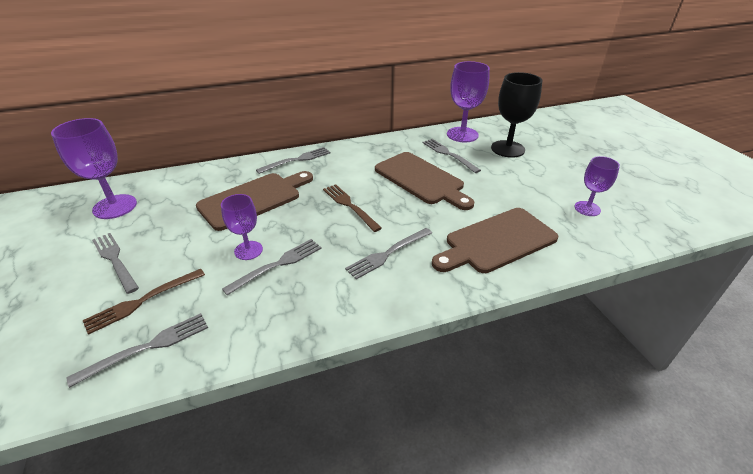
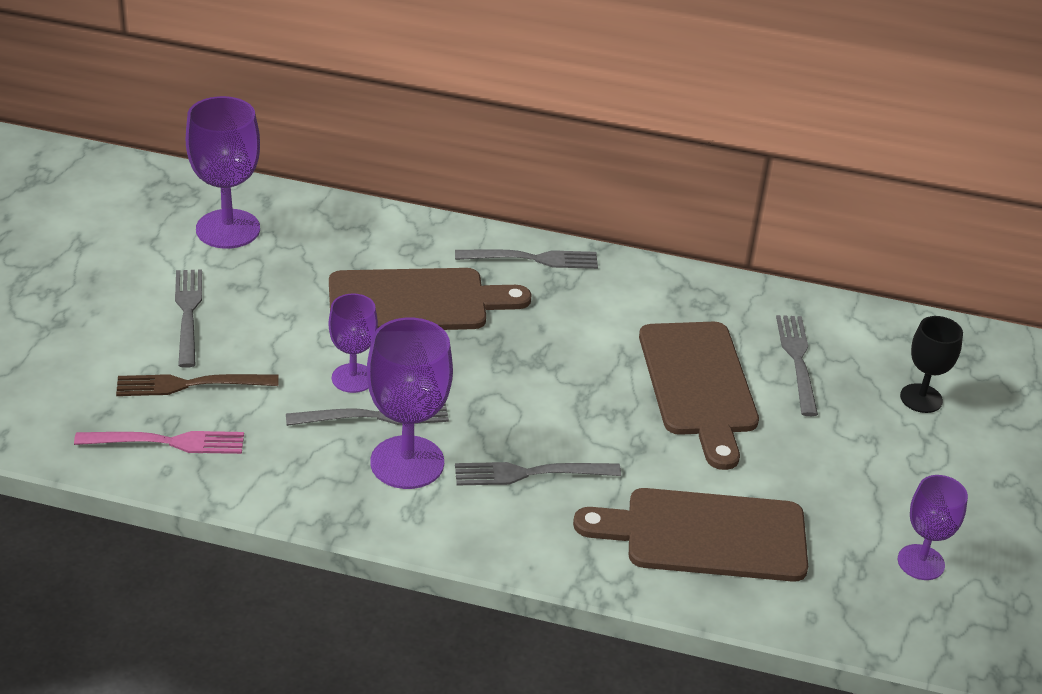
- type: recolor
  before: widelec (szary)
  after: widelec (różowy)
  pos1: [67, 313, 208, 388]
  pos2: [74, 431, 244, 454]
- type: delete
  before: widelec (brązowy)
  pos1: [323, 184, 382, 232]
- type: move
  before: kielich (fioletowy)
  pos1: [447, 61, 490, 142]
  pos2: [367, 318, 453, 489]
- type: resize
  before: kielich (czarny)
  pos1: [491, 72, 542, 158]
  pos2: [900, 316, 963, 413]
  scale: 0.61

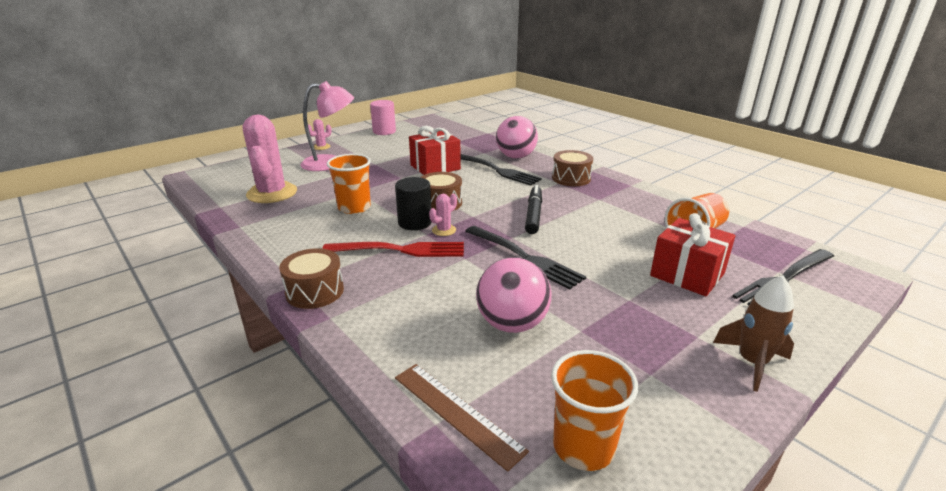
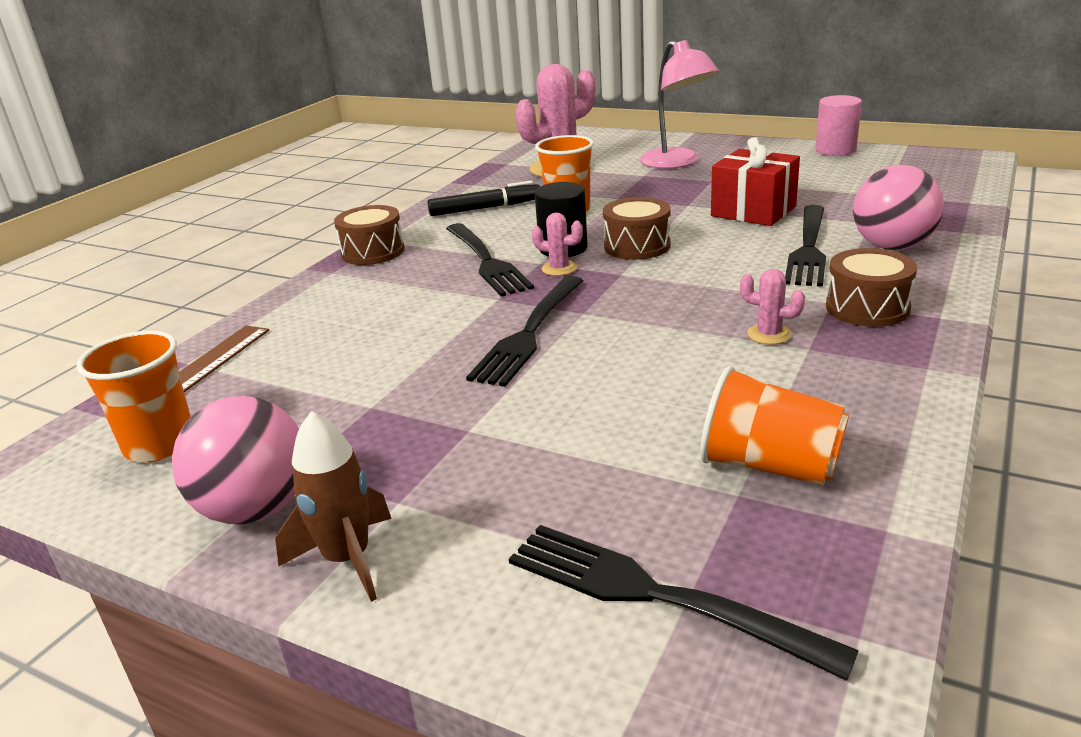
- type: move
  before: kaktus (różowy)
  pos1: [308, 119, 332, 150]
  pos2: [740, 269, 805, 345]
- type: recolor
  before: widelec (czerwony)
  after: widelec (czarny)
  pos1: [322, 242, 464, 257]
  pos2: [446, 223, 534, 297]
- type: move
  before: piłka (różowy)
  pos1: [476, 257, 552, 333]
  pos2: [172, 396, 299, 524]
- type: move
  before: flamaster (czarny)
  pos1: [525, 185, 542, 234]
  pos2: [428, 181, 540, 216]
- type: delete
  before: prezent (czerwony)
  pos1: [650, 213, 735, 296]

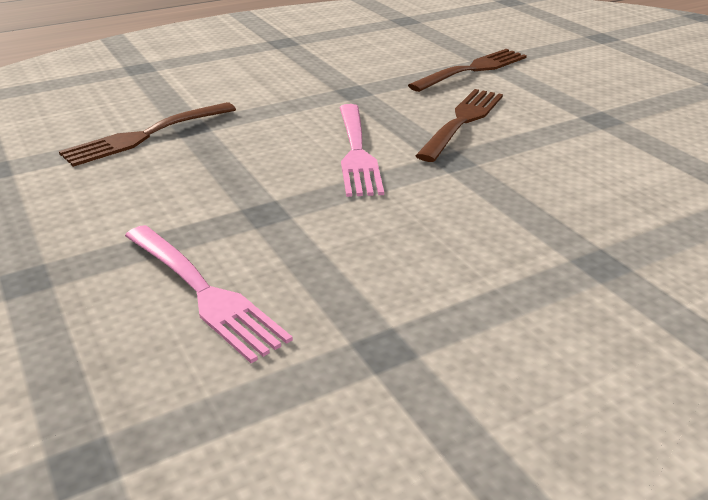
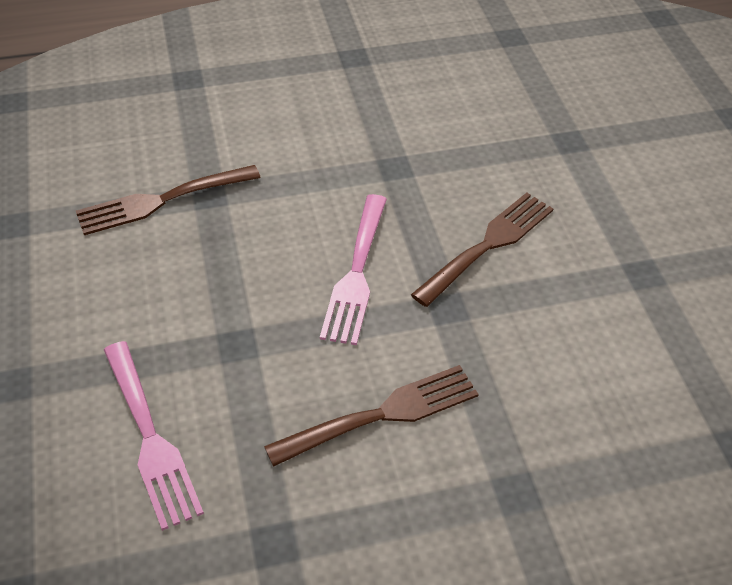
- type: move
  before: widelec (brązowy)
  pos1: [408, 49, 527, 92]
  pos2: [264, 365, 479, 467]

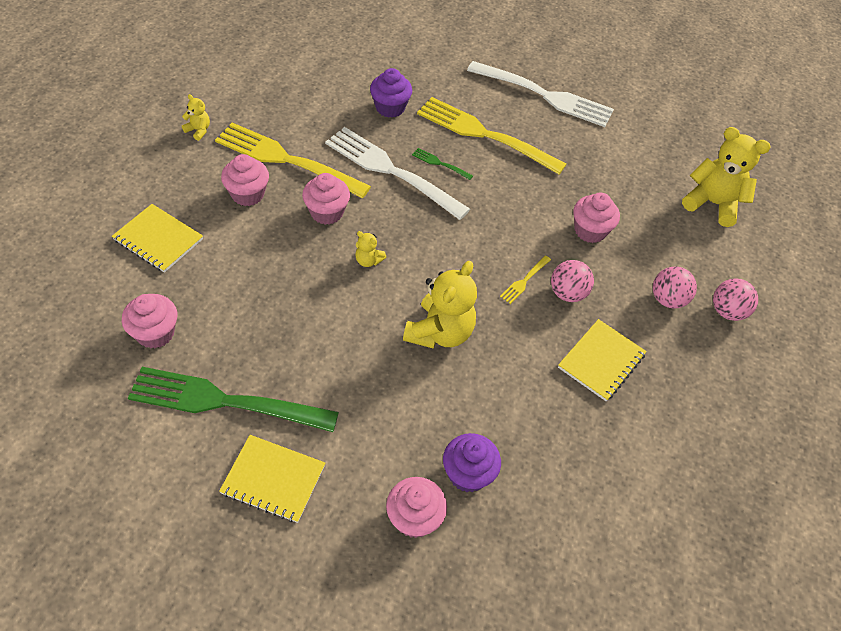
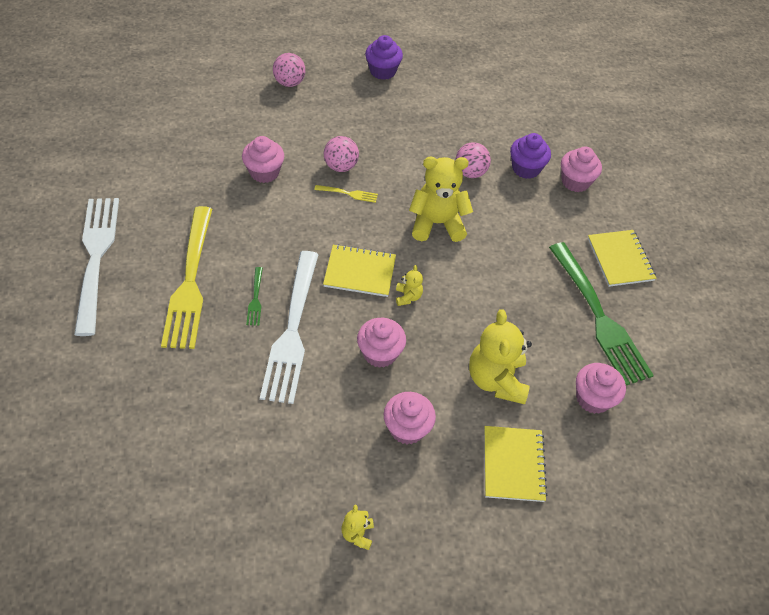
- type: delete
  before: widelec (żółty)
  pos1: [215, 123, 371, 198]
- type: move
  before: muffinka (fioletowy)
  pos1: [370, 68, 412, 118]
  pos2: [365, 35, 403, 80]
- type: move
  before: zeszyt (żółty)
  pos1: [558, 319, 647, 401]
  pos2: [323, 244, 396, 297]
- type: move
  before: piłka (różowy)
  pos1: [653, 266, 697, 308]
  pos2: [455, 142, 491, 178]
- type: move
  before: miś (żółty)
  pos1: [682, 127, 771, 227]
  pos2: [469, 309, 532, 404]

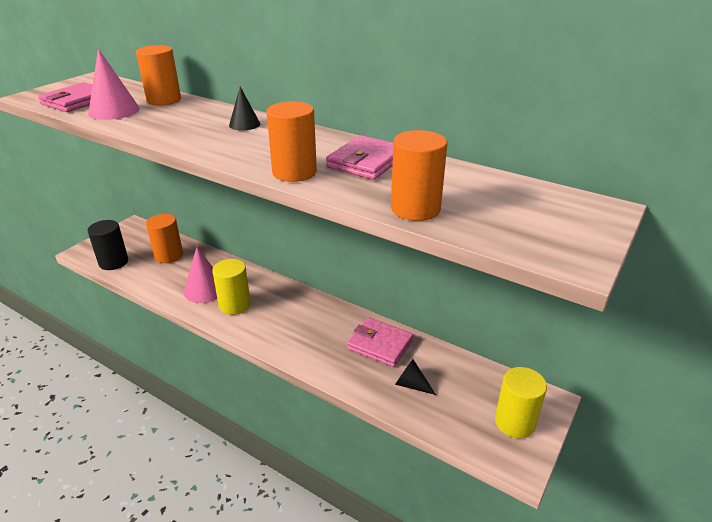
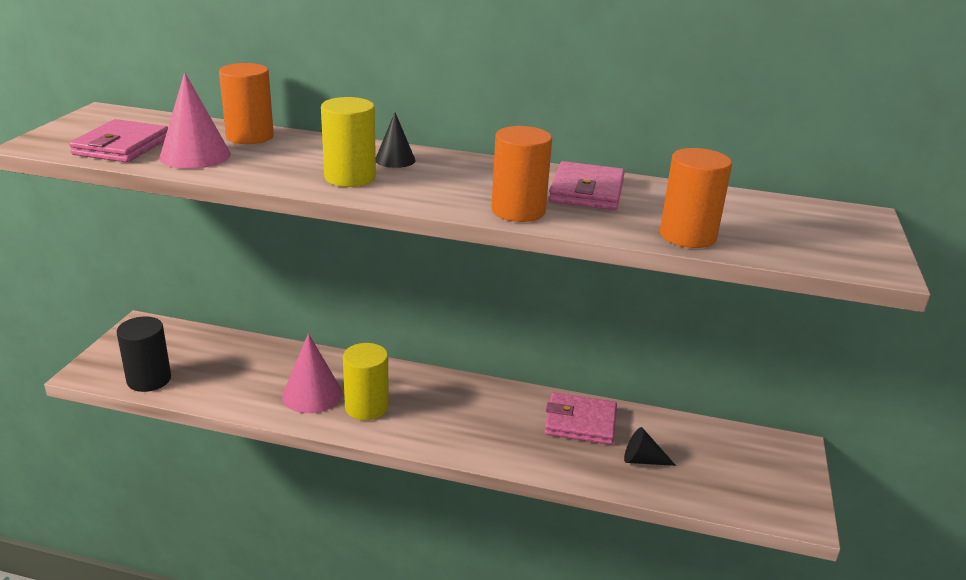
- type: delete
  before: walec (pomarańczowy)
  pos1: [146, 214, 183, 263]
- type: move
  before: walec (żółty)
  pos1: [495, 367, 547, 439]
  pos2: [321, 97, 376, 187]

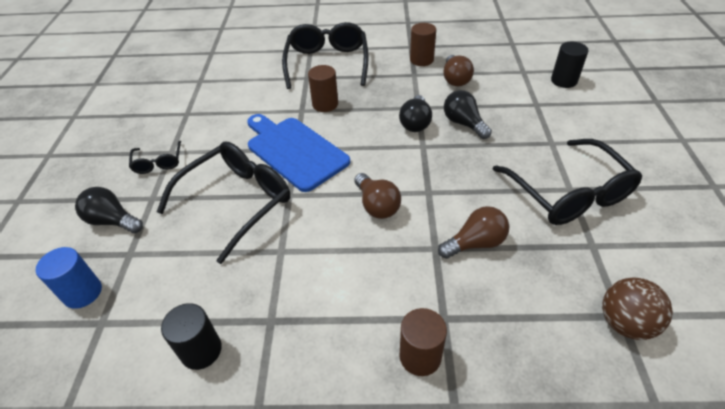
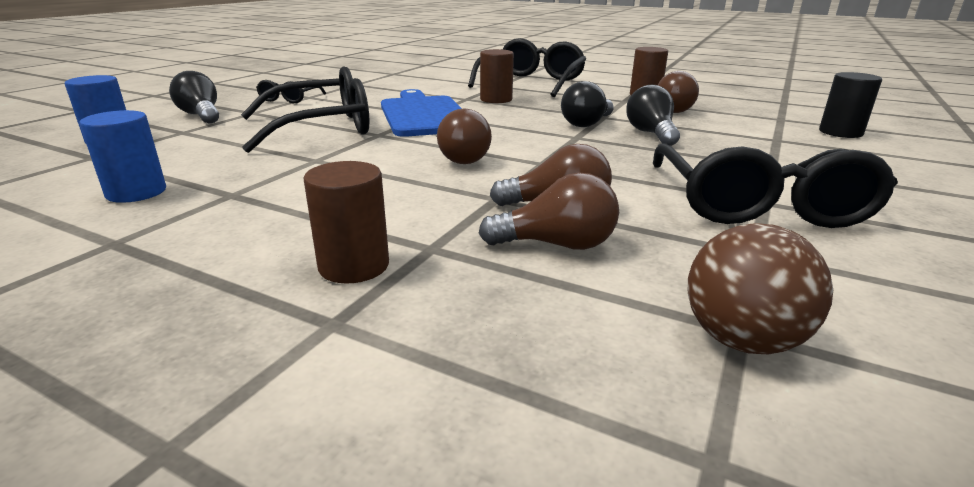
- type: recolor
  before: walec (czarny)
  after: walec (niebieski)
  pos1: [161, 303, 222, 370]
  pos2: [79, 110, 166, 203]
- type: insert
  after: żarówka (brązowy)
  pos2: [479, 172, 619, 250]

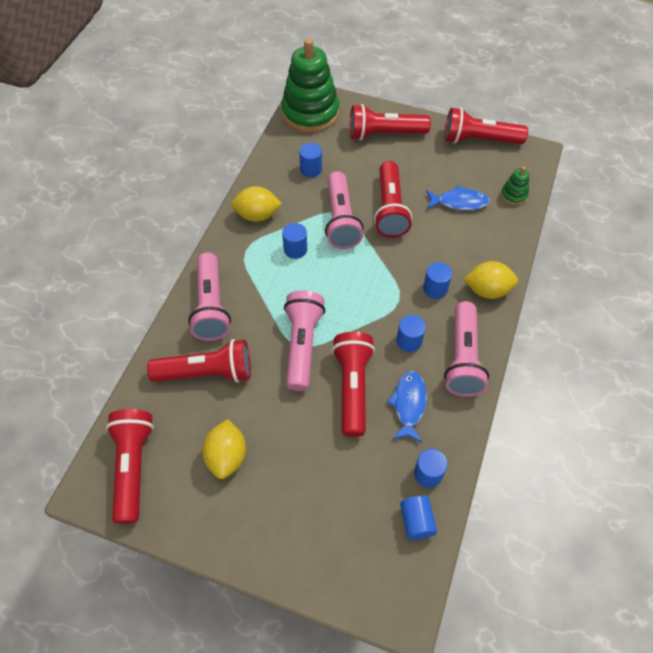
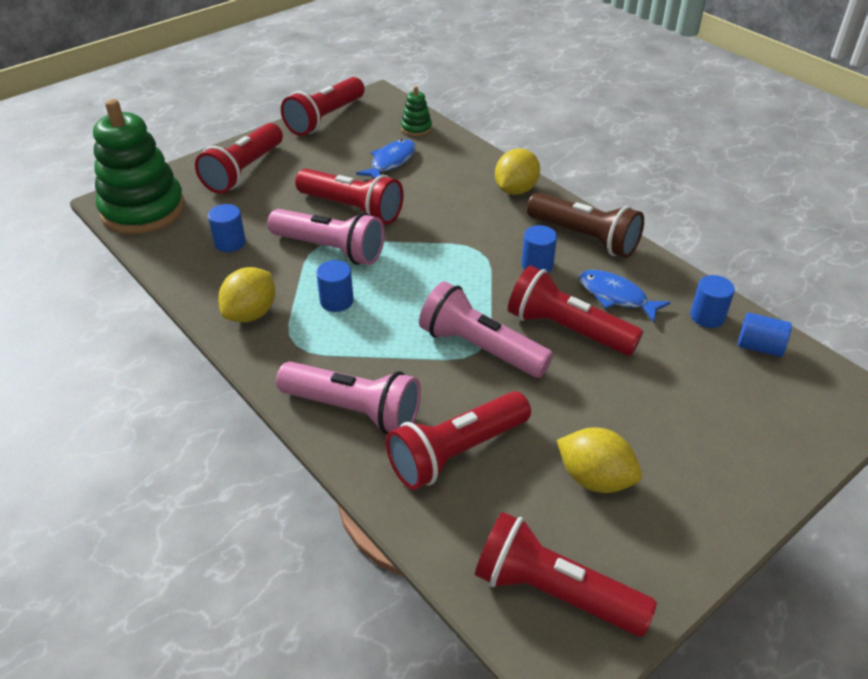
- type: rotate
  before: latarka (czerwony)
  pos1: [147, 339, 251, 383]
  pos2: [386, 391, 531, 490]
  turn: -150
- type: delete
  before: walec (niebieski)
  pos1: [423, 262, 452, 299]
- type: recolor
  before: latarka (różowy)
  after: latarka (brązowy)
  pos1: [444, 301, 489, 397]
  pos2: [527, 192, 644, 258]

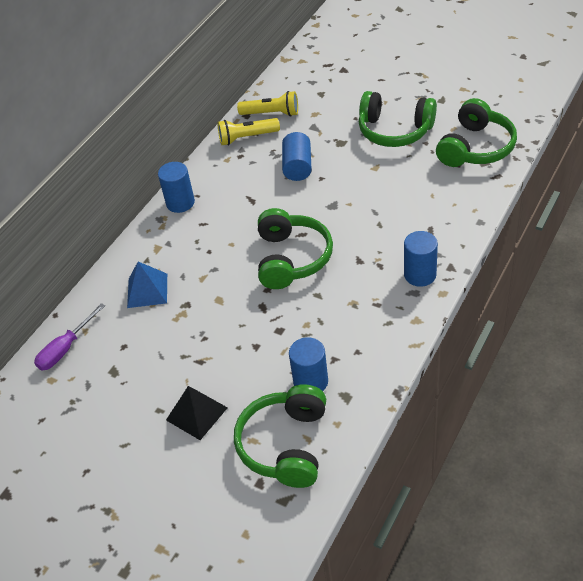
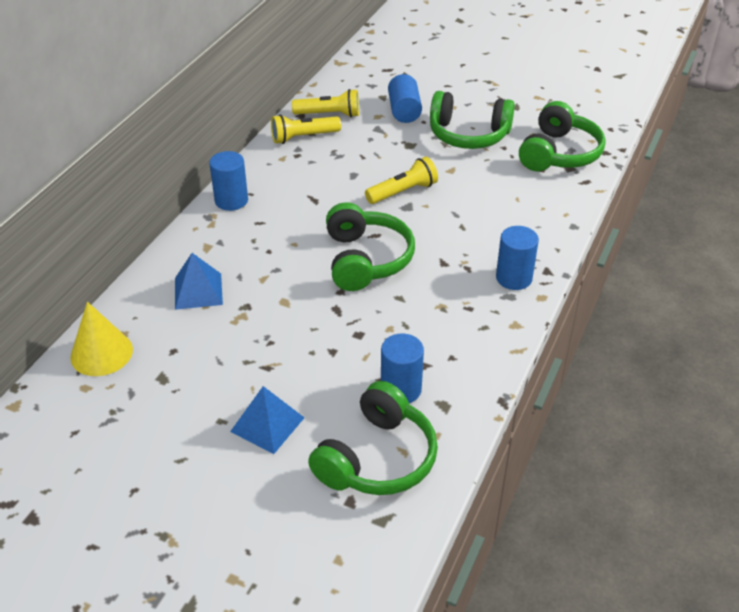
- type: replace
  before: śrubokręt (fioletowy)
  after: stożek (żółty)
  pos1: [34, 303, 105, 371]
  pos2: [70, 302, 133, 376]
- type: recolor
  before: piramida (czarny)
  after: piramida (niebieski)
  pos1: [166, 386, 228, 440]
  pos2: [230, 386, 304, 454]
- type: rotate
  before: słuchawki (zielony)
  pos1: [234, 384, 326, 488]
  pos2: [308, 381, 438, 495]
  turn: -150
- type: move
  before: walec (niebieski)
  pos1: [282, 132, 312, 181]
  pos2: [388, 74, 422, 123]
- type: insert
  after: latarka (żółty)
  pos2: [365, 157, 438, 204]

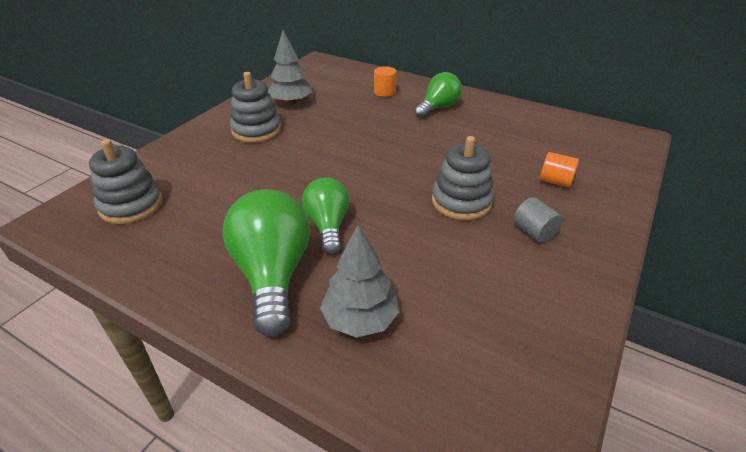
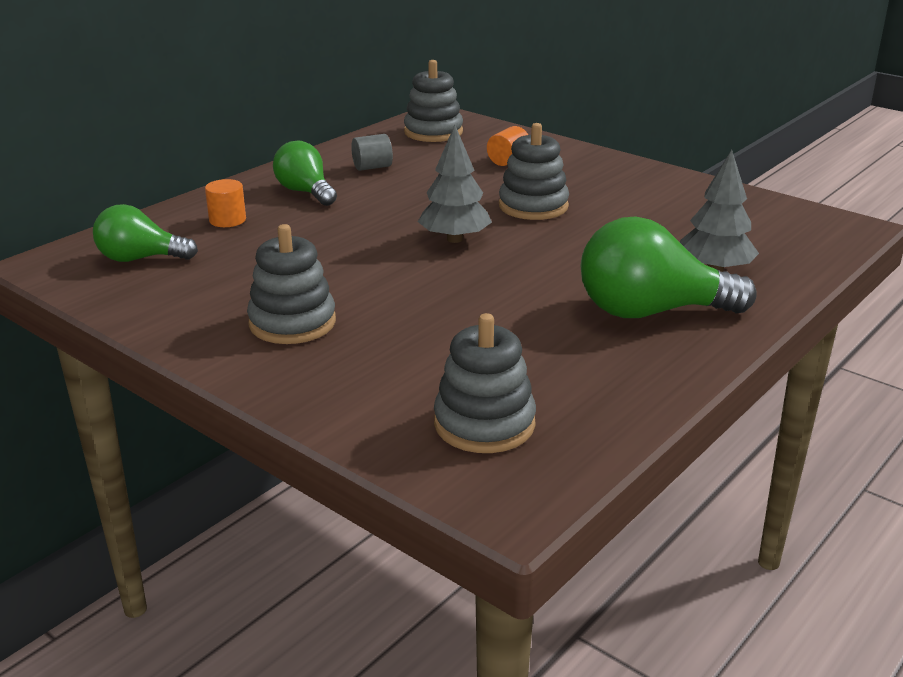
- type: move
  before: drzewko (szary)
  pos1: [268, 30, 312, 105]
  pos2: [418, 125, 492, 243]
- type: move
  before: żarówka (zielony)
  pos1: [302, 178, 349, 254]
  pos2: [93, 204, 198, 262]
- type: move
  before: walec (szary)
  pos1: [514, 197, 563, 243]
  pos2: [351, 134, 393, 171]
- type: insert
  after: zabawka nakładanka (szary)
  pos2: [404, 60, 463, 142]

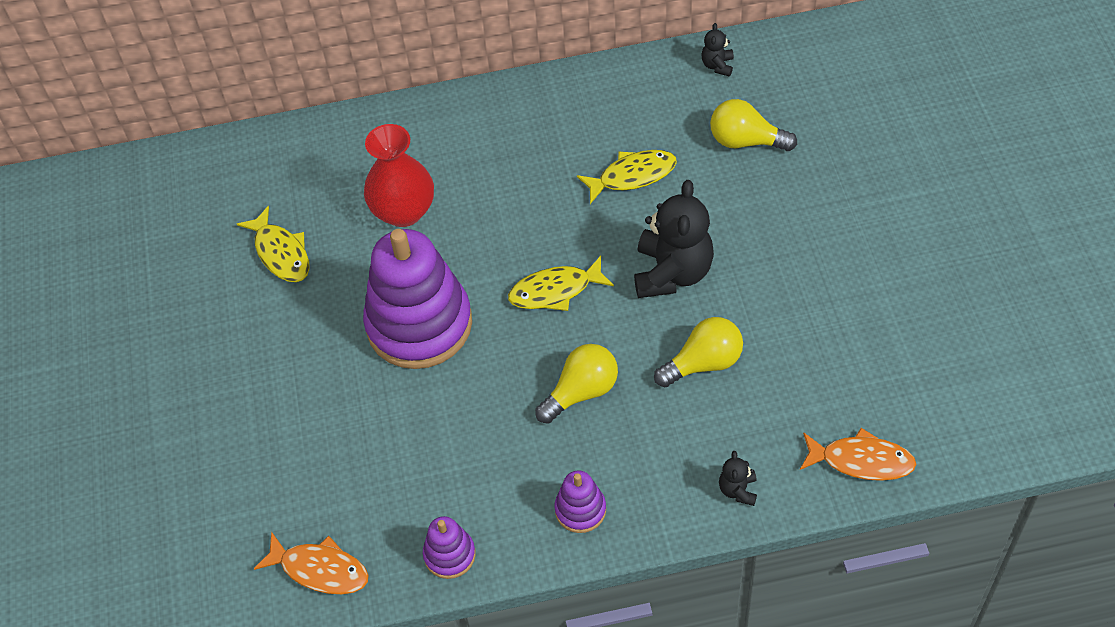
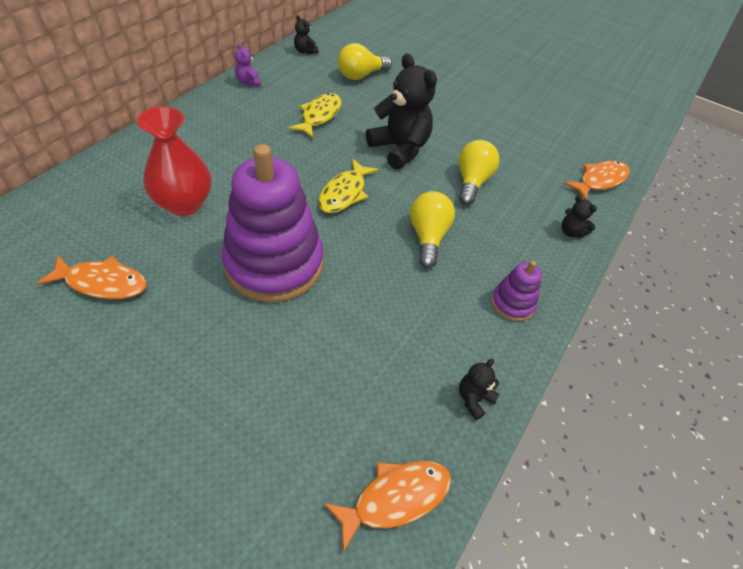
- type: recolor
  before: ryba (żółty)
  after: ryba (pomarańczowy)
  pos1: [237, 206, 310, 282]
  pos2: [37, 255, 147, 299]
- type: replace
  before: zabawka nakładanka (fioletowy)
  after: miś (czarny)
  pos1: [423, 516, 476, 579]
  pos2: [459, 359, 499, 420]
- type: insert
  after: miś (fioletowy)
  pos2: [235, 44, 261, 86]

